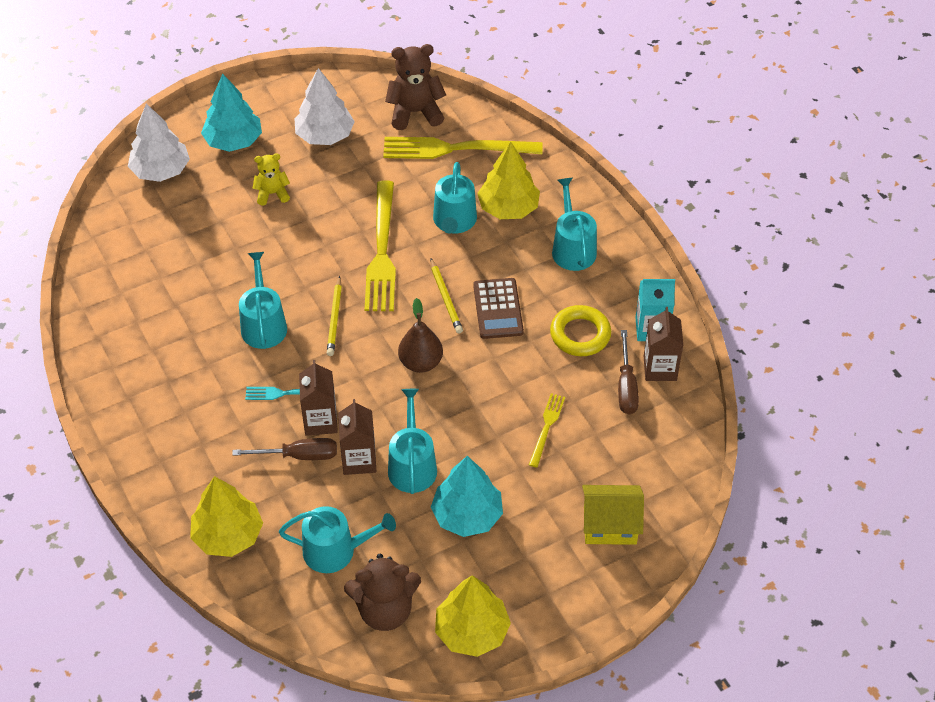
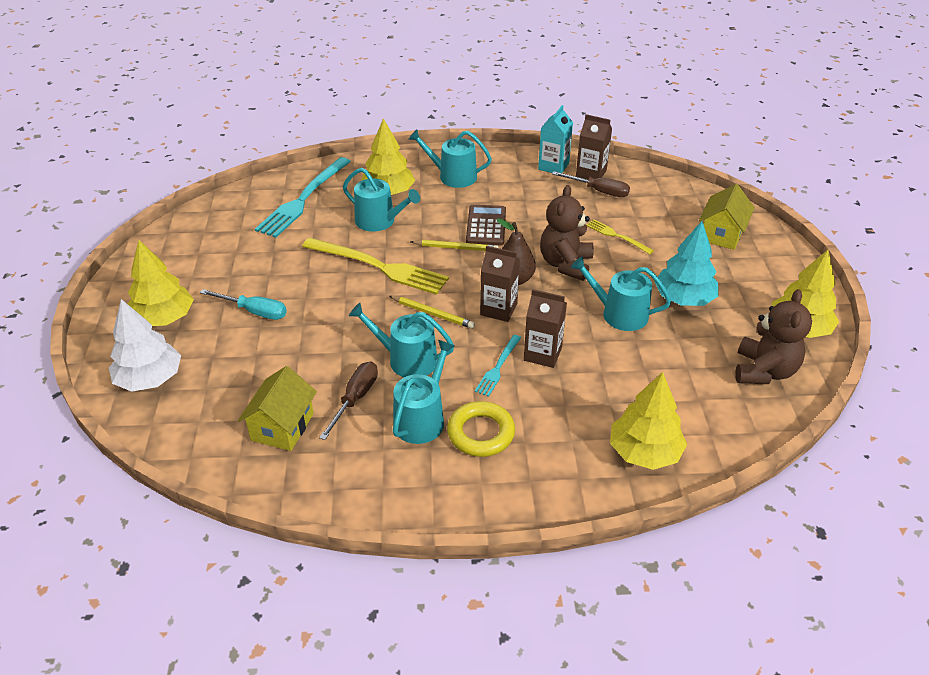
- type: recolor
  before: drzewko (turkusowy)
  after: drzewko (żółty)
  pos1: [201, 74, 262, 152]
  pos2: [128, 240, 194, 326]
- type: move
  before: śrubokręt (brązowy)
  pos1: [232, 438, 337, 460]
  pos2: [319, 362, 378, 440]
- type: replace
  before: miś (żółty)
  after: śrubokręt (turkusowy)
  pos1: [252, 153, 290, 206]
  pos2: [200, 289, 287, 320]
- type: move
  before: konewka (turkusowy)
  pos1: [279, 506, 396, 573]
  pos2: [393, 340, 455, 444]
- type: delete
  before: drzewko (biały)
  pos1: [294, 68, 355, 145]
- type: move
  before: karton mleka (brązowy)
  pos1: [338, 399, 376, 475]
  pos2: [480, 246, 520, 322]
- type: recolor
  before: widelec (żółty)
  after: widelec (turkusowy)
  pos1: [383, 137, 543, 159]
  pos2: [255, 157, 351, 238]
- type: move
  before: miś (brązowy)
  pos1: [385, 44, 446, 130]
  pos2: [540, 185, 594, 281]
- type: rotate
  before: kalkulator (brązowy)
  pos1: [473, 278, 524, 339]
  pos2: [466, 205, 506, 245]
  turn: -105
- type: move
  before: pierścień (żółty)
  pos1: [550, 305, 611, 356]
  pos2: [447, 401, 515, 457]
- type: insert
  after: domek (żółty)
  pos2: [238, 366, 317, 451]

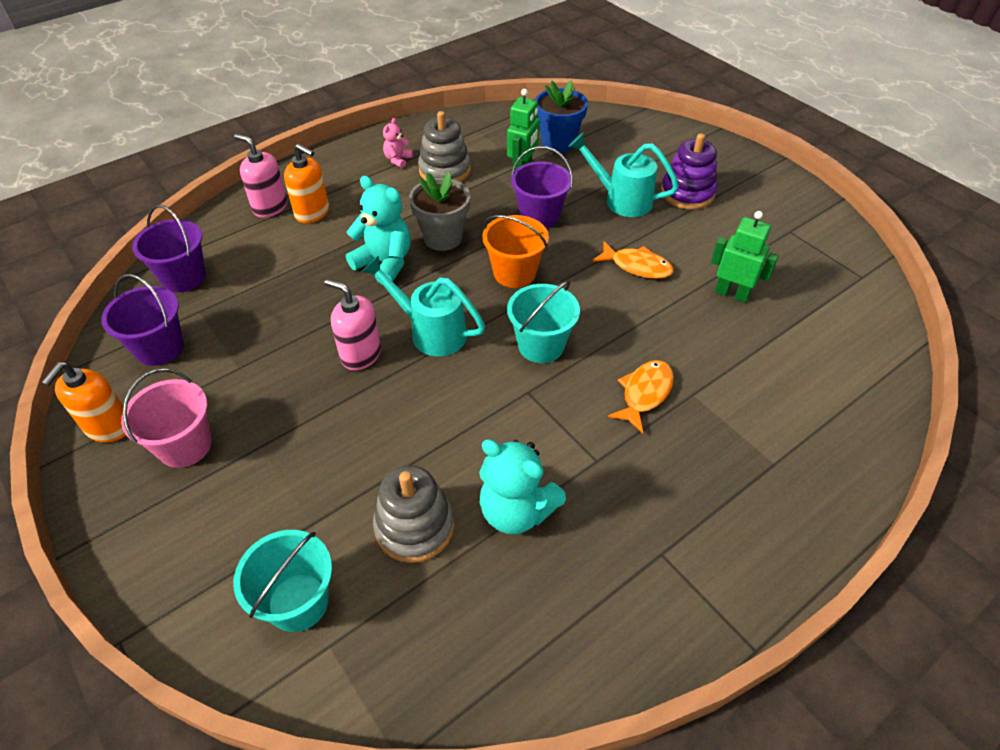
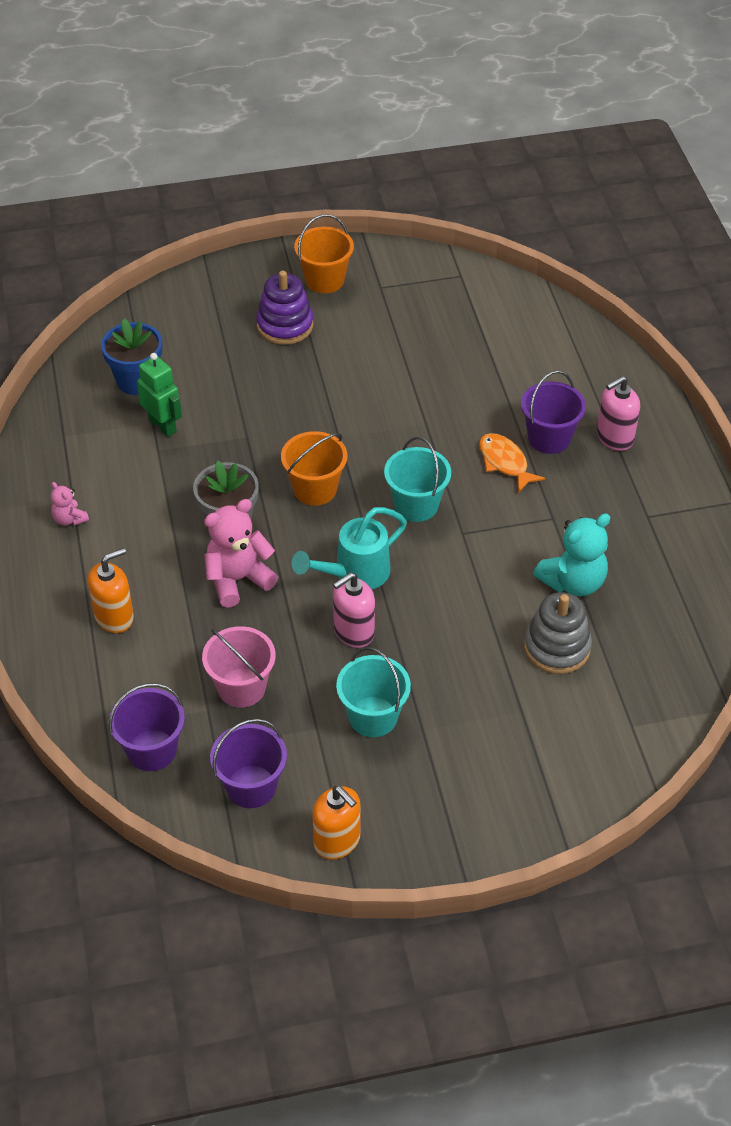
- type: move
  before: wiadro (różowy)
  pos1: [121, 369, 212, 468]
  pos2: [202, 626, 276, 708]
- type: move
  before: wiadro (turkusowy)
  pos1: [233, 530, 332, 632]
  pos2: [336, 647, 411, 737]
- type: move
  before: dozownik mydła (różowy)
  pos1: [234, 134, 287, 218]
  pos2: [597, 376, 640, 451]
- type: recolor
  before: miś (turkusowy)
  after: miś (różowy)
  pos1: [346, 176, 411, 285]
  pos2: [204, 499, 278, 608]
- type: delete
  before: zabawka nakładanka (szary)
  pos1: [418, 111, 471, 182]
- type: move
  before: wiadro (fioletowy)
  pos1: [511, 146, 573, 229]
  pos2: [521, 371, 586, 454]
- type: delete
  before: konewka (turkusowy)
  pos1: [568, 133, 679, 217]
- type: delete
  before: ryba (pomarańczowy)
  pos1: [593, 242, 674, 279]
- type: delete
  before: robot (zielony)
  pos1: [711, 211, 778, 303]
- type: insert
  after: wiadro (pomarańczowy)
  pos2: [294, 214, 354, 293]

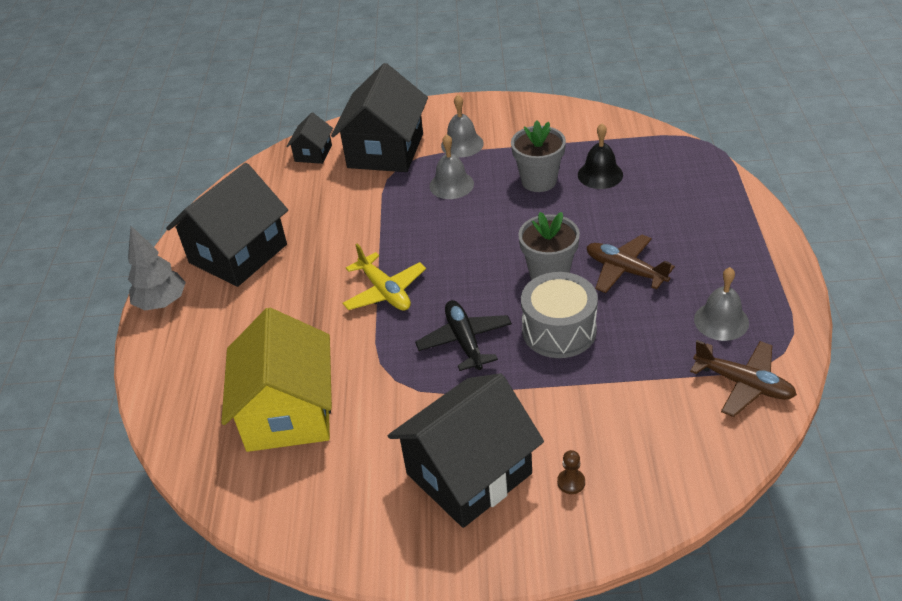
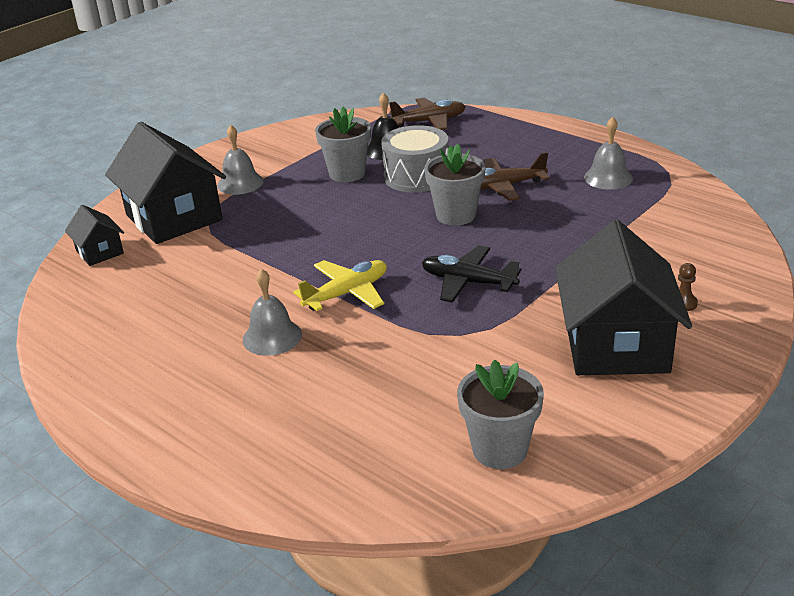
- type: delete
  before: drzewko (szary)
  pos1: [128, 226, 186, 310]
- type: delete
  before: domek (czarny)
  pos1: [166, 163, 288, 287]
- type: delete
  before: domek (żółty)
  pos1: [221, 308, 332, 452]
- type: rotate
  before: samolot (żółty)
  pos1: [343, 244, 426, 310]
  pos2: [293, 260, 387, 311]
  turn: -45
- type: move
  before: dzwonek (szary)
  pos1: [430, 134, 474, 199]
  pos2: [243, 269, 302, 356]
- type: move
  before: bęben (szary)
  pos1: [521, 272, 598, 358]
  pos2: [381, 125, 448, 193]
- type: move
  before: samolot (brązowy)
  pos1: [690, 340, 797, 417]
  pos2: [389, 98, 466, 130]
- type: insert
  after: doniczka (szary)
  pos2: [457, 359, 544, 469]

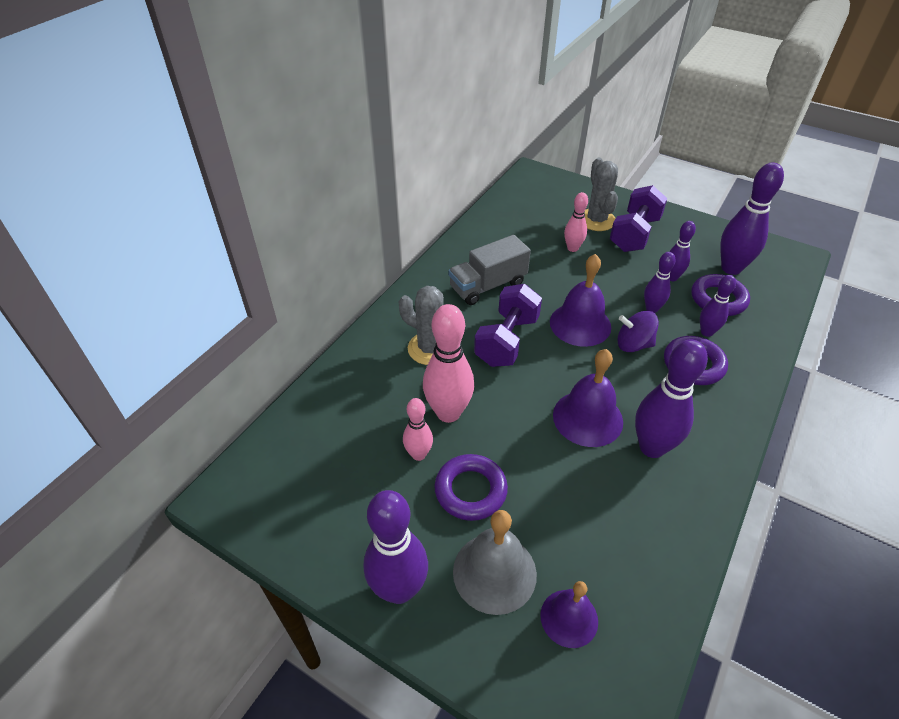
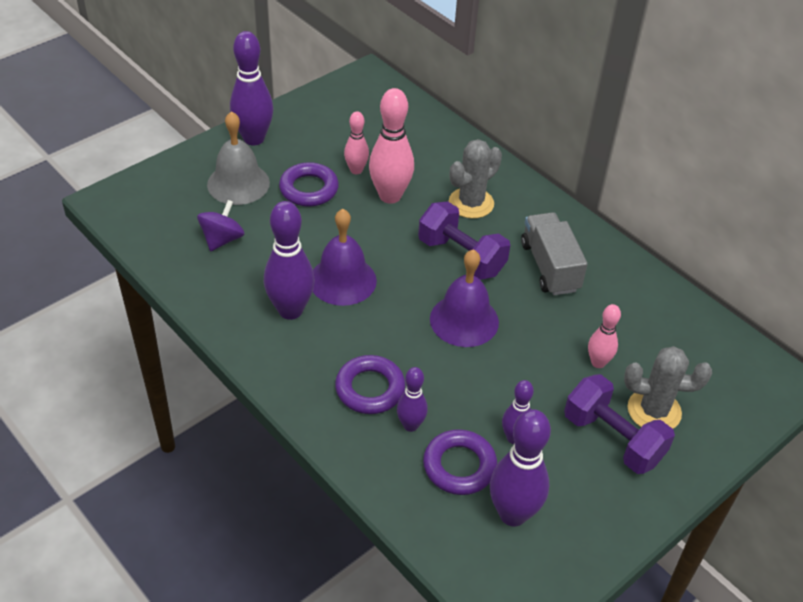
- type: delete
  before: dzwonek (fioletowy)
  pos1: [540, 581, 598, 648]
- type: move
  before: bączek (fioletowy)
  pos1: [617, 311, 659, 352]
  pos2: [197, 200, 244, 251]
- type: delete
  before: kręgiel (fioletowy)
  pos1: [644, 252, 676, 313]

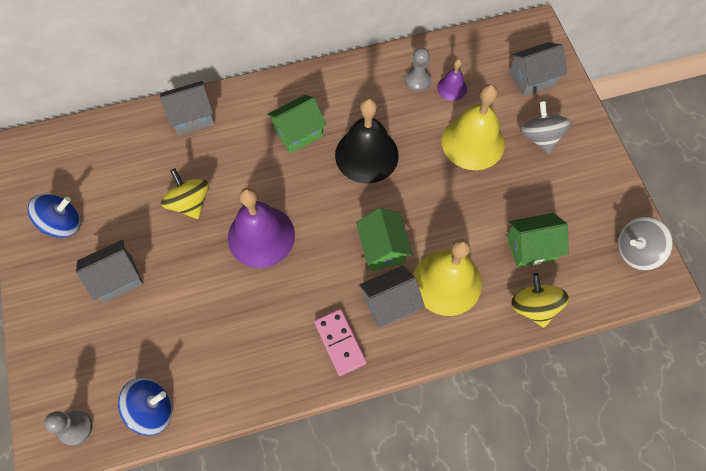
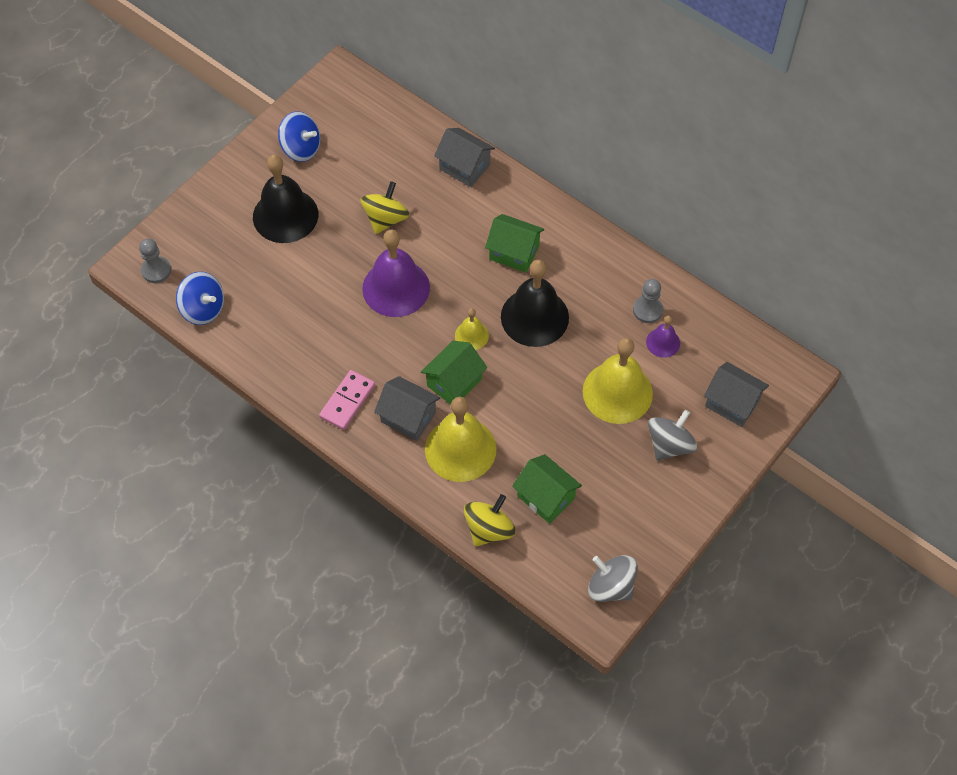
- type: replace
  before: domek (szary)
  after: dzwonek (czarny)
  pos1: [76, 240, 143, 303]
  pos2: [253, 155, 318, 243]
- type: insert
  after: dzwonek (żółty)
  pos2: [455, 308, 489, 350]

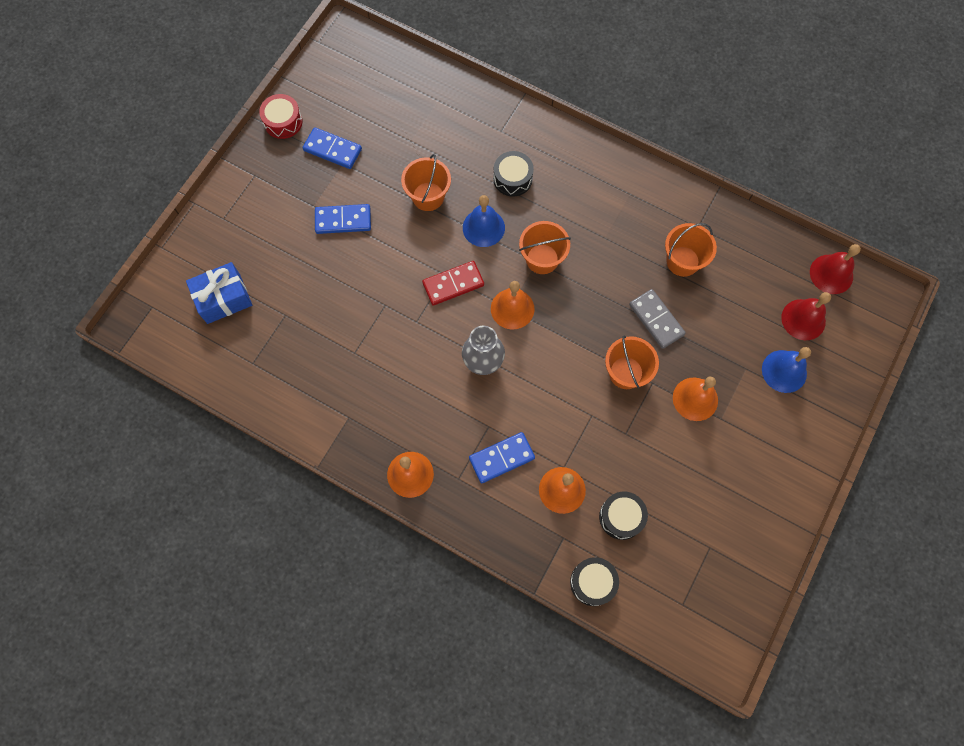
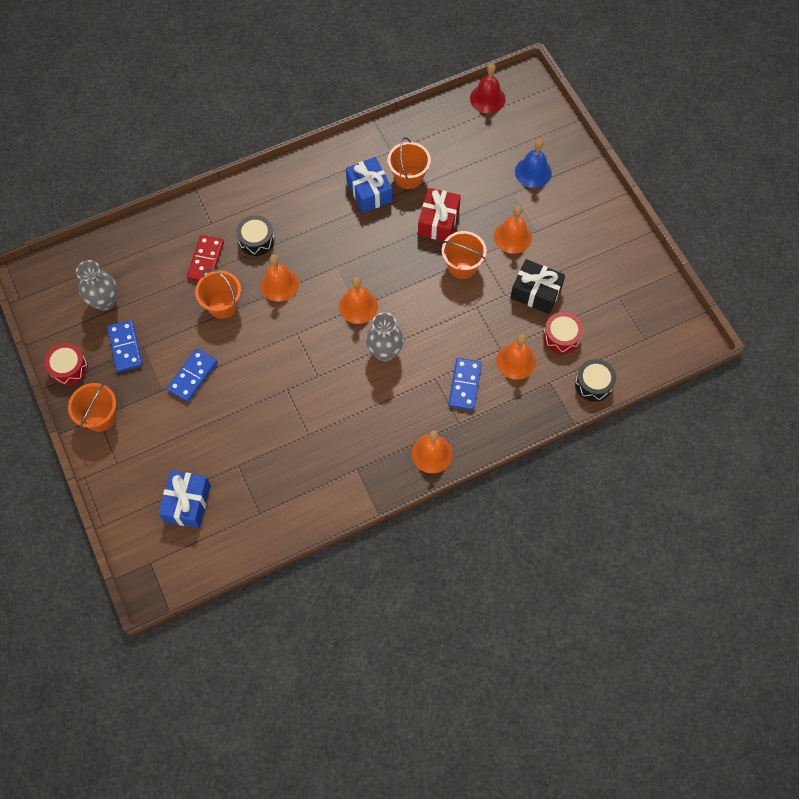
- type: rotate
  before: kostka domina (niebieski)
  pos1: [303, 127, 362, 169]
  pos2: [107, 320, 142, 372]
  turn: -75
- type: move
  before: kostka domina (czerwony)
  pos1: [422, 261, 484, 306]
  pos2: [187, 235, 224, 281]
- type: recolor
  before: dzwonek (niebieski)
  after: dzwonek (pomarańczowy)
  pos1: [463, 195, 505, 247]
  pos2: [260, 254, 299, 302]
- type: move
  before: wiadro (pomarańczowy)
  pos1: [519, 221, 571, 274]
  pos2: [68, 383, 116, 432]
- type: recolor
  before: bęben (czarny)
  after: bęben (czerwony)
  pos1: [599, 492, 648, 540]
  pos2: [543, 312, 583, 354]
- type: replace
  before: kostka domina (szary)
  after: prezent (czerwony)
  pos1: [629, 289, 686, 349]
  pos2: [418, 188, 461, 241]
- type: delete
  before: dzwonek (czerwony)
  pos1: [781, 292, 831, 340]
- type: insert
  after: wazon (szary)
  pos2: [76, 260, 117, 311]
- type: insert
  after: prezent (niebieski)
  pos2: [346, 157, 392, 213]
- type: insert
  after: prezent (czarny)
  pos2: [510, 259, 565, 314]

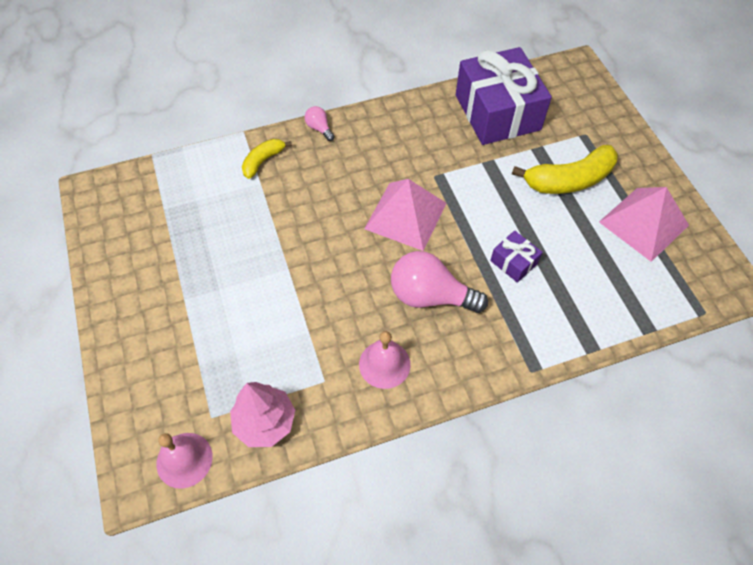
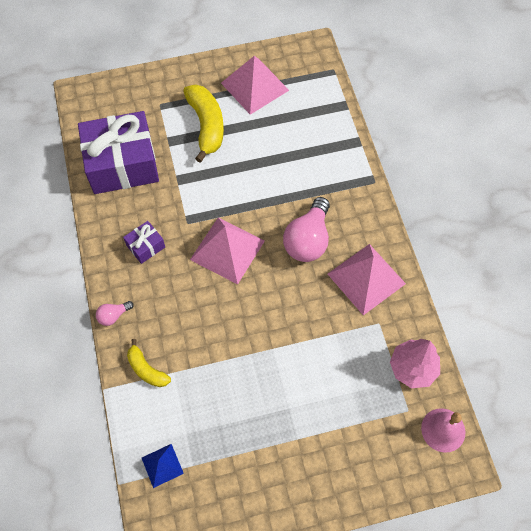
- type: replace
  before: dzwonek (różowy)
  after: piramida (różowy)
  pos1: [359, 331, 411, 389]
  pos2: [328, 244, 406, 315]
- type: move
  before: prezent (fioletowy)
  pos1: [490, 230, 542, 283]
  pos2: [123, 221, 165, 264]
- type: insert
  after: piramida (niebieski)
  pos2: [142, 444, 184, 488]

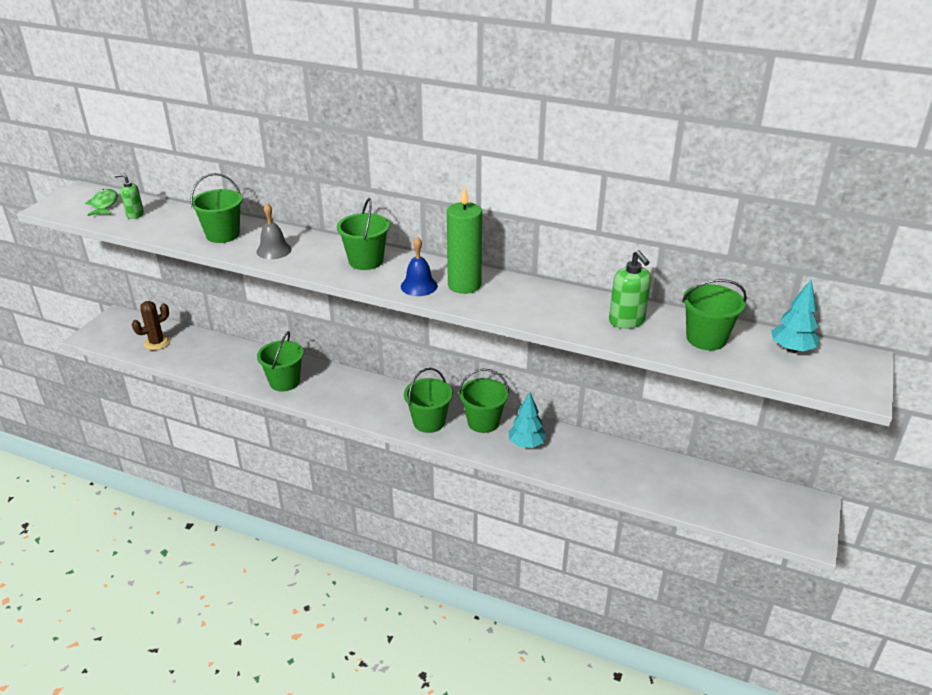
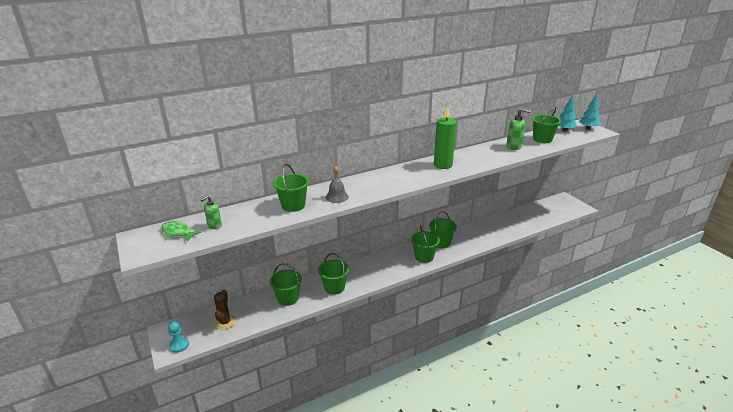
- type: move
  before: wiadro (zielony)
  pos1: [337, 198, 390, 270]
  pos2: [270, 263, 302, 306]
- type: delete
  before: dzwonek (niebieski)
  pos1: [401, 237, 438, 296]
- type: move
  before: drzewko (turkusowy)
  pos1: [508, 392, 547, 448]
  pos2: [579, 94, 601, 130]
- type: insert
  after: pionek (turkusowy)
  pos2: [168, 321, 189, 353]

